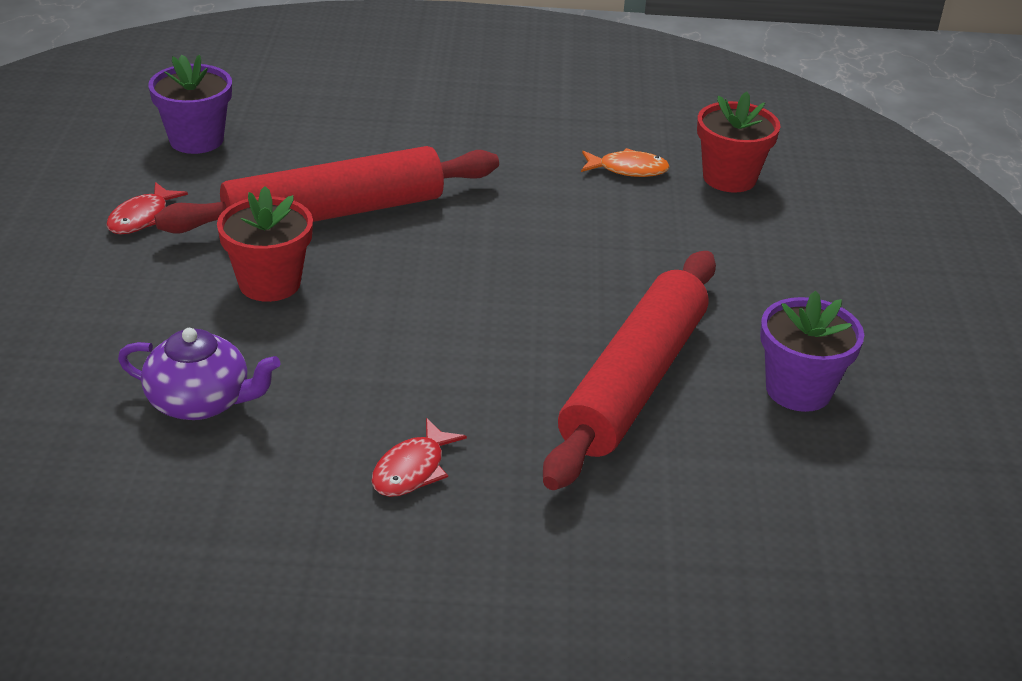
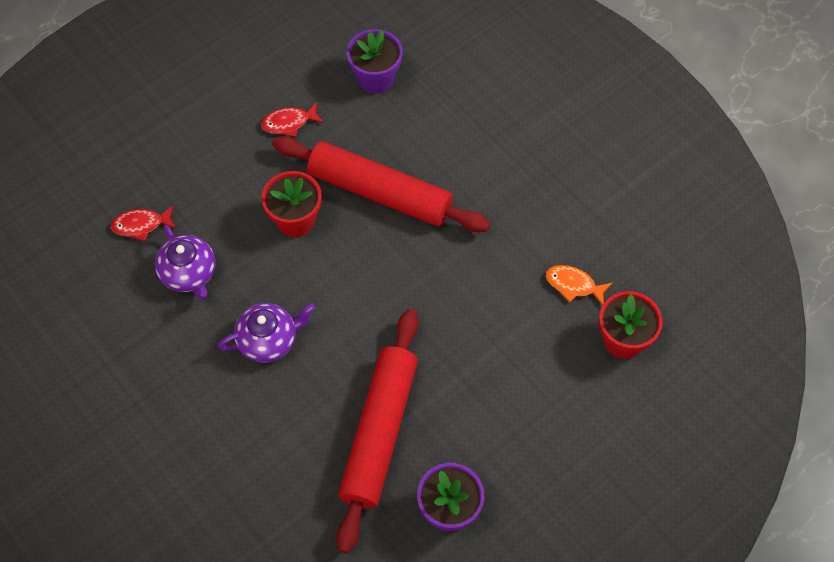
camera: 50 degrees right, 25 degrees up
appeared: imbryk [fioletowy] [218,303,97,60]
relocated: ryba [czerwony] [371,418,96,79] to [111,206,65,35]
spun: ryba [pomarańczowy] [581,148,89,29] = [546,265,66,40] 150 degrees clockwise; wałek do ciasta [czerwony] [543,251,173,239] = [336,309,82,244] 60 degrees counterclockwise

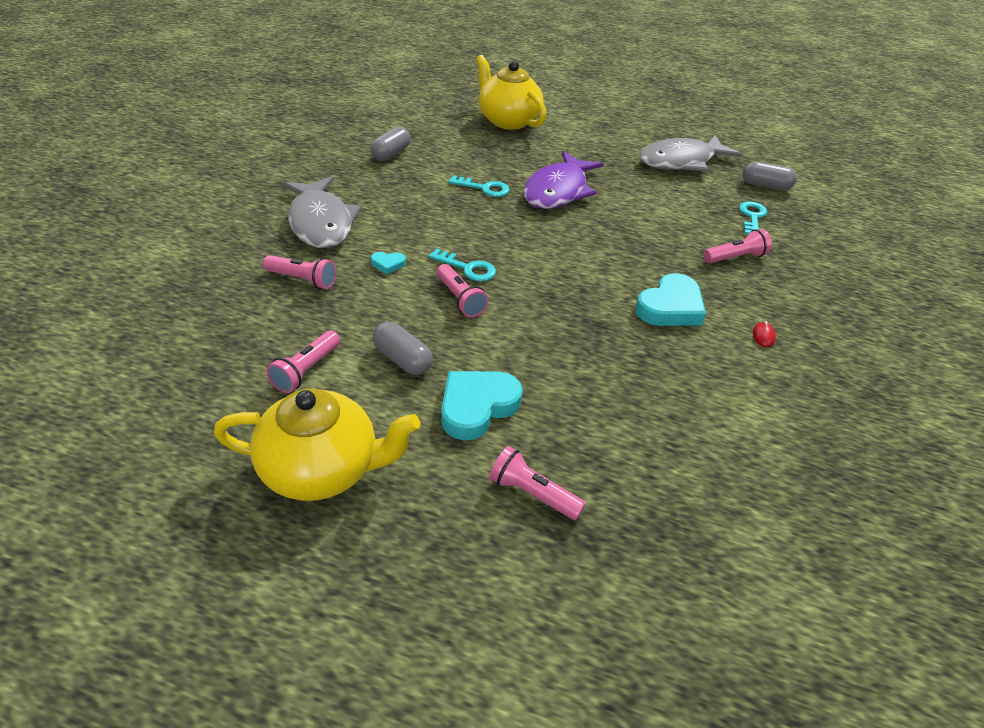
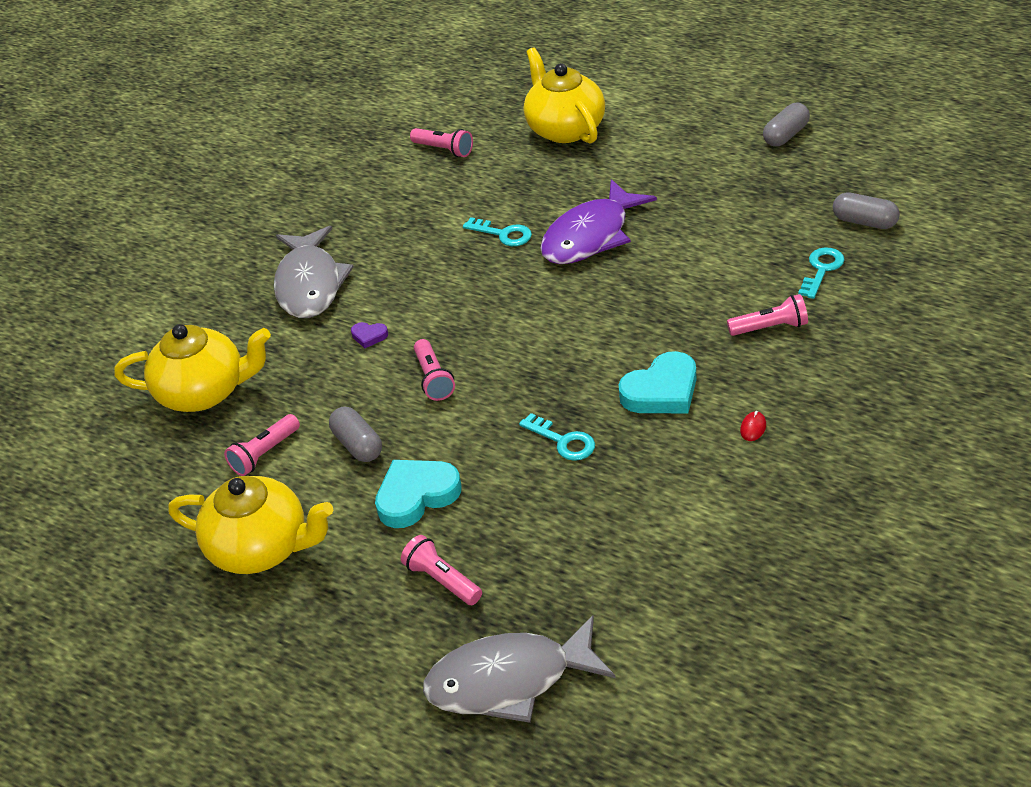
camera: 20 degrees right, 0 degrees up
appeared: imbryk [żółty] [114,324,157,88]
relocated: kapsułka [szary] [370,126,41,35] to [763,103,47,44]; ryba [szary] [639,135,103,37] to [423,615,192,108]; klucz [turkusowy] [428,249,68,33] to [519,413,76,48]; latarka [różowy] [263,255,73,34] to [410,128,63,29]
colour: serce [turkusowy] [371,252,35,22] to serce [fioletowy] [351,322,37,26]

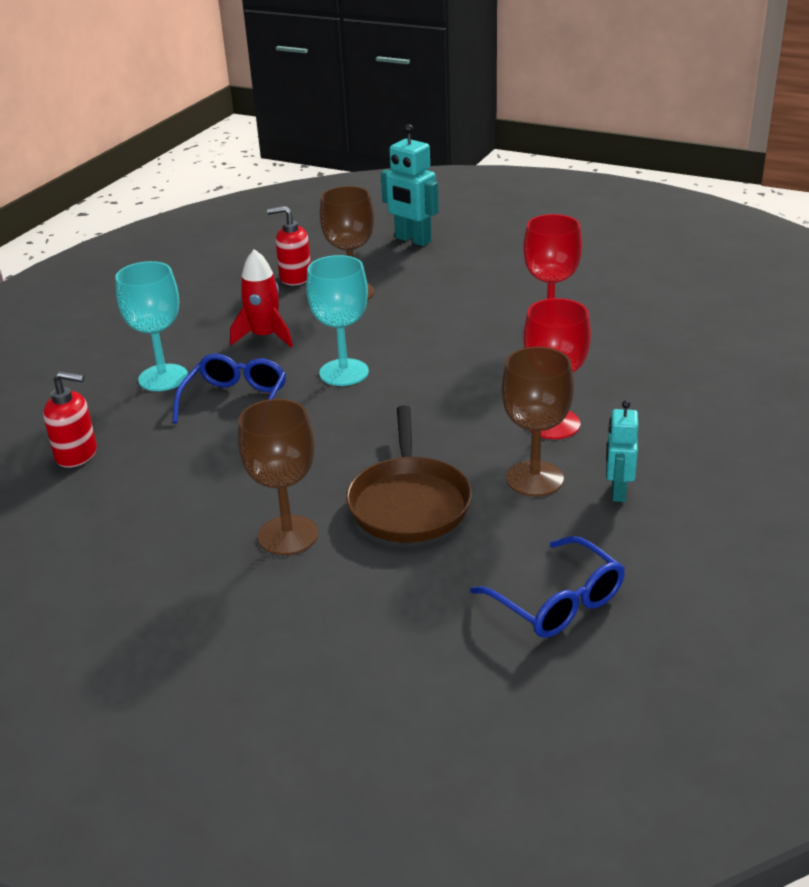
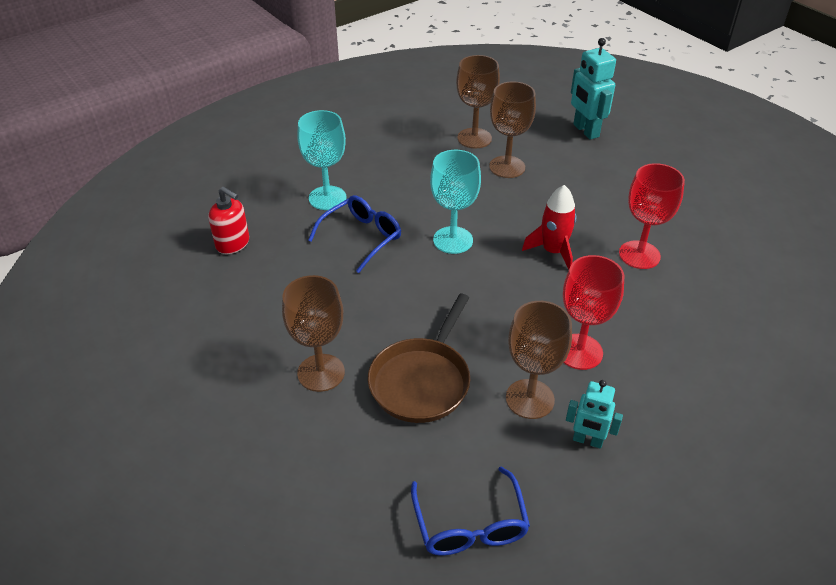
camera: 25 degrees right, 10 degrees up
relocated: rakieta [czerwony] [230,249,63,98] to [522,185,54,85]
exchanged: dozownik mydła [czerwony] [267,206,44,80] to kielich [brązowy] [456,55,44,94]
spun: robot [turkusowy] [607,400,31,102] = [566,380,57,69] 105 degrees counterclockwise

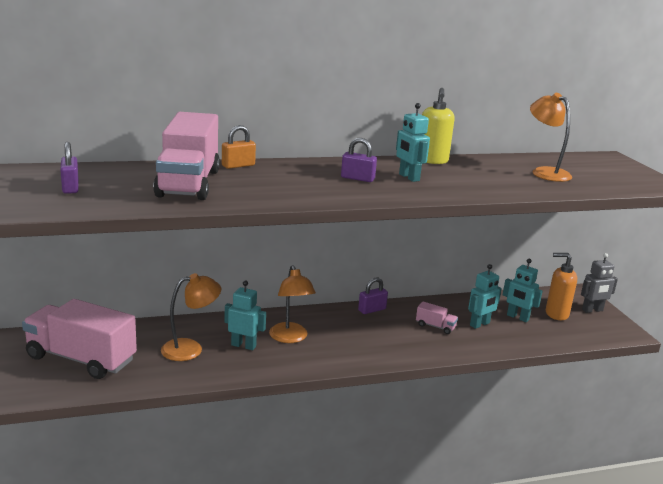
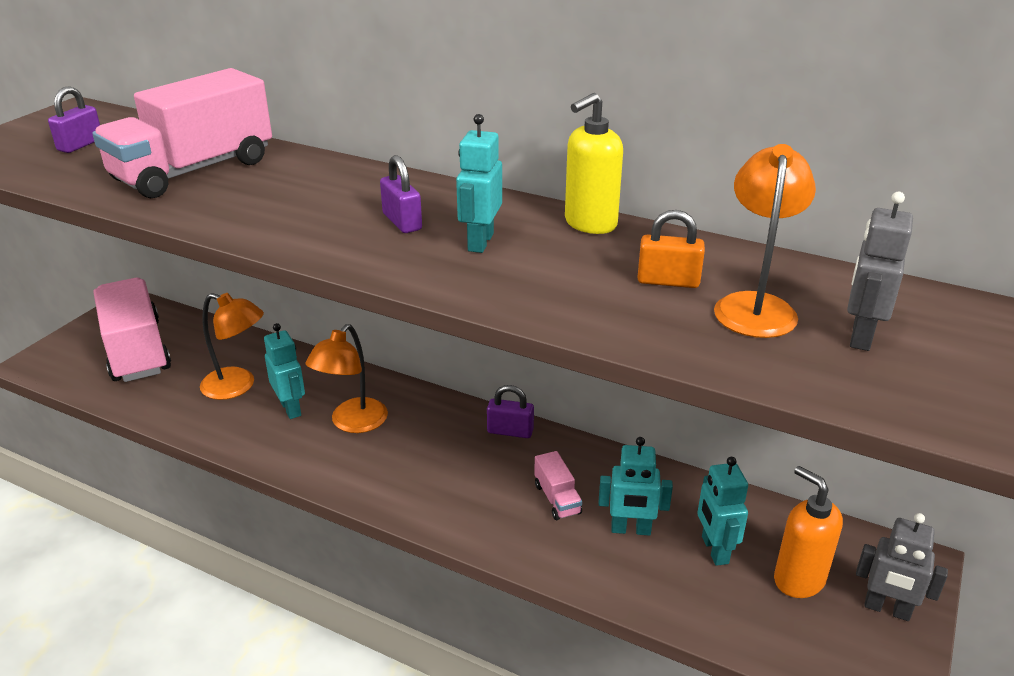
camera: 45 degrees right, 10 degrees up
appeared: robot [szary] [847,192,66,159]
relocated: kłódka [pomarańczowy] [222,125,34,44] to [637,210,68,78]

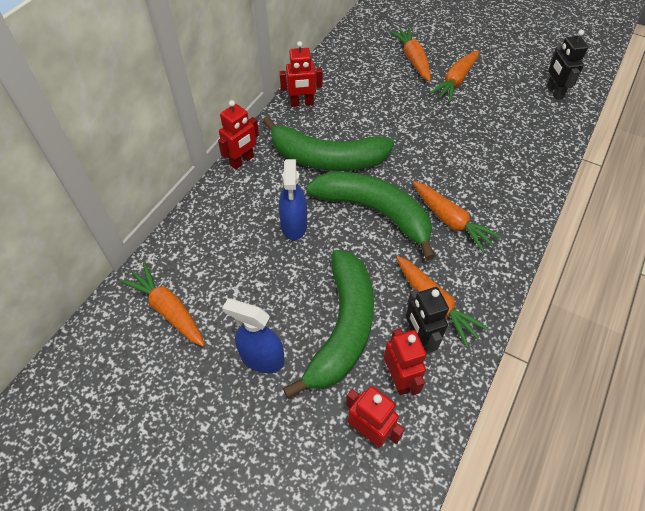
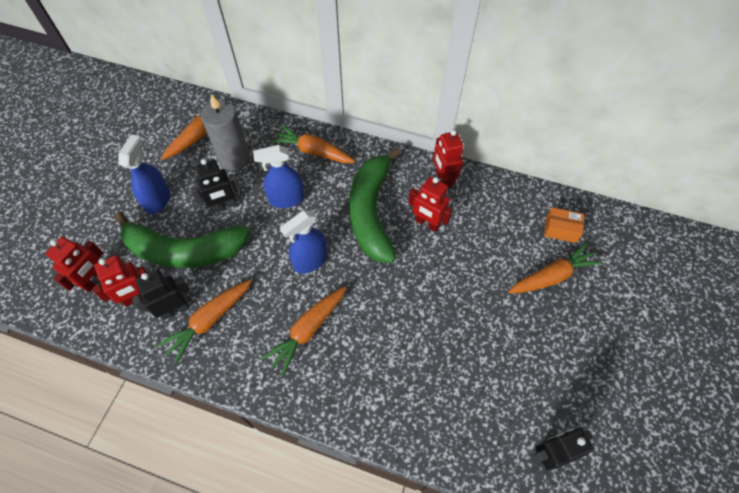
camera: 80 degrees right, 5 degrees up
appeared: świeca [szary] [201,94,49,77]; robot [czarny] [190,159,51,54]; pudełko [pomarańczowy] [544,207,40,36]
relocated: marchewka [pomarańczowy] [429,50,50,52] to [269,125,86,38]; robot [czerwony] [218,100,41,70] to [408,177,45,55]
exchanged: banan [zielony] [306,171,130,89] to spryskiwacz [niebieski] [280,211,48,63]

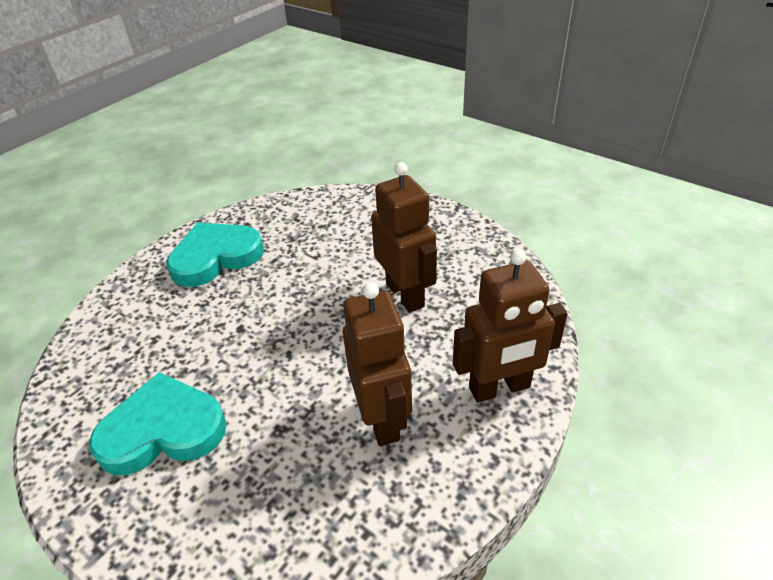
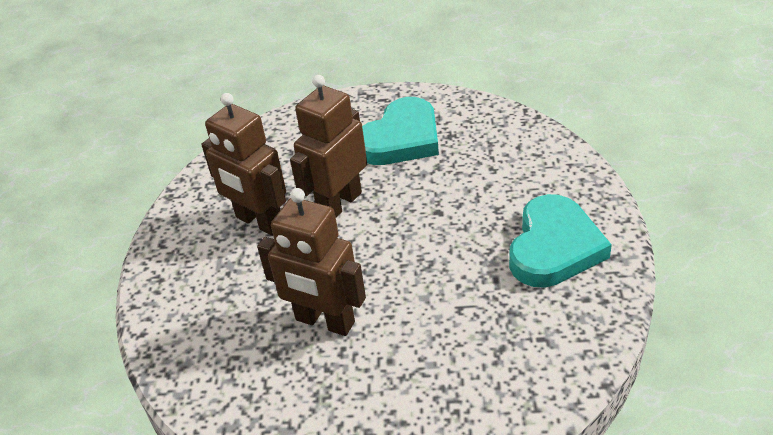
camera: 145 degrees right, 0 degrees up
relocated: robot [brązowy] [453,249,115,154] to [290,75,77,142]

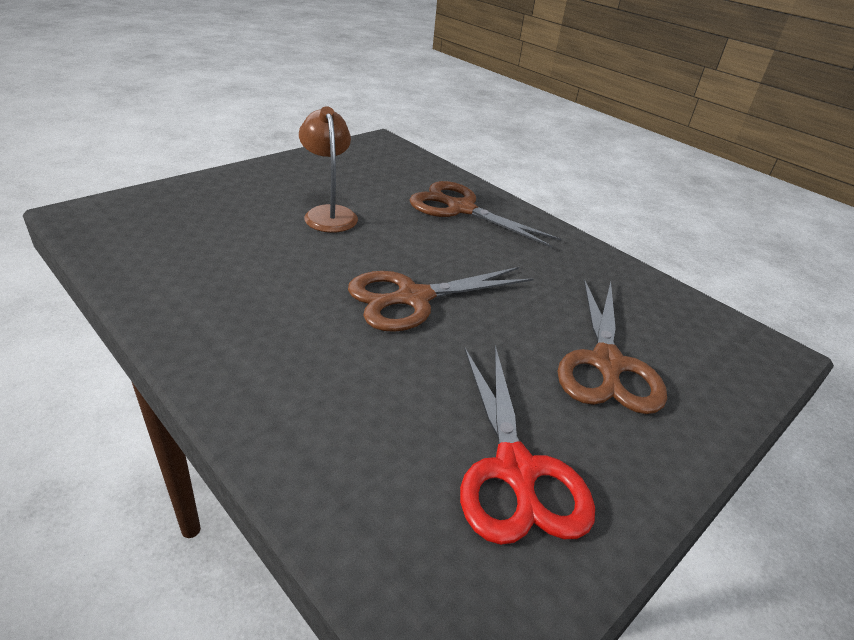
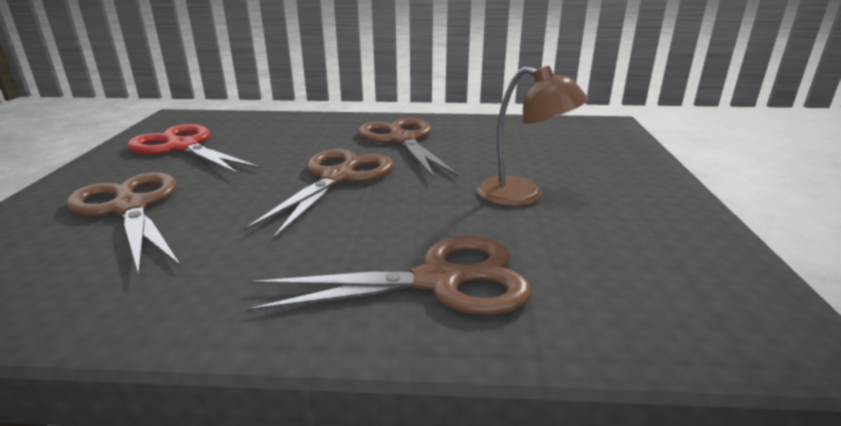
camera: 140 degrees right, 10 degrees down
appeared: nożyczki [brązowy] [358,118,101,61]

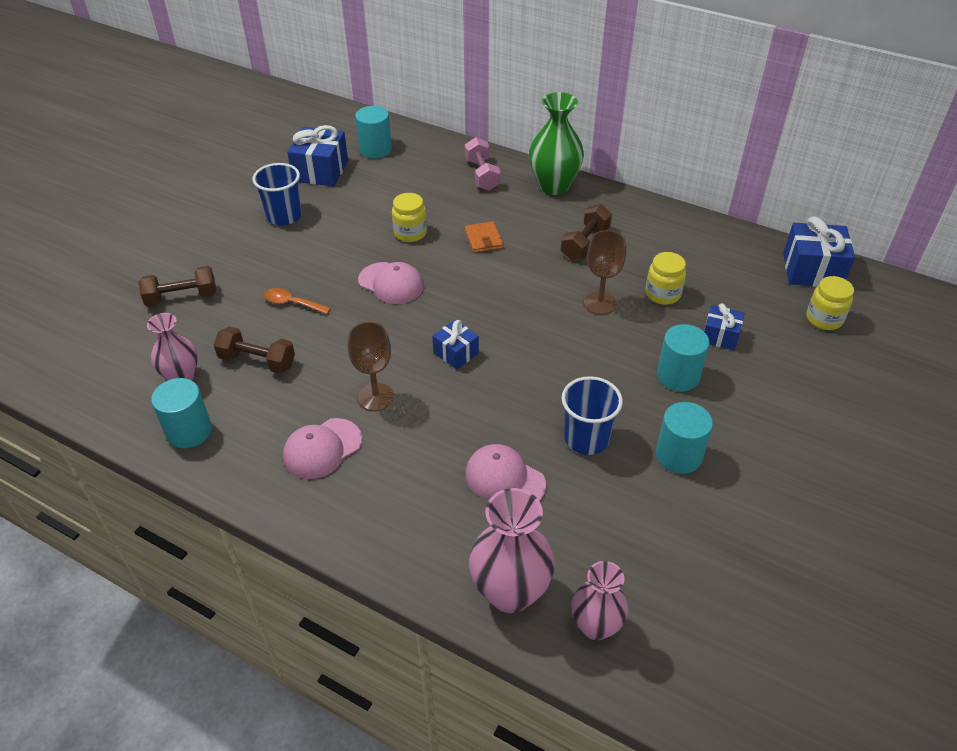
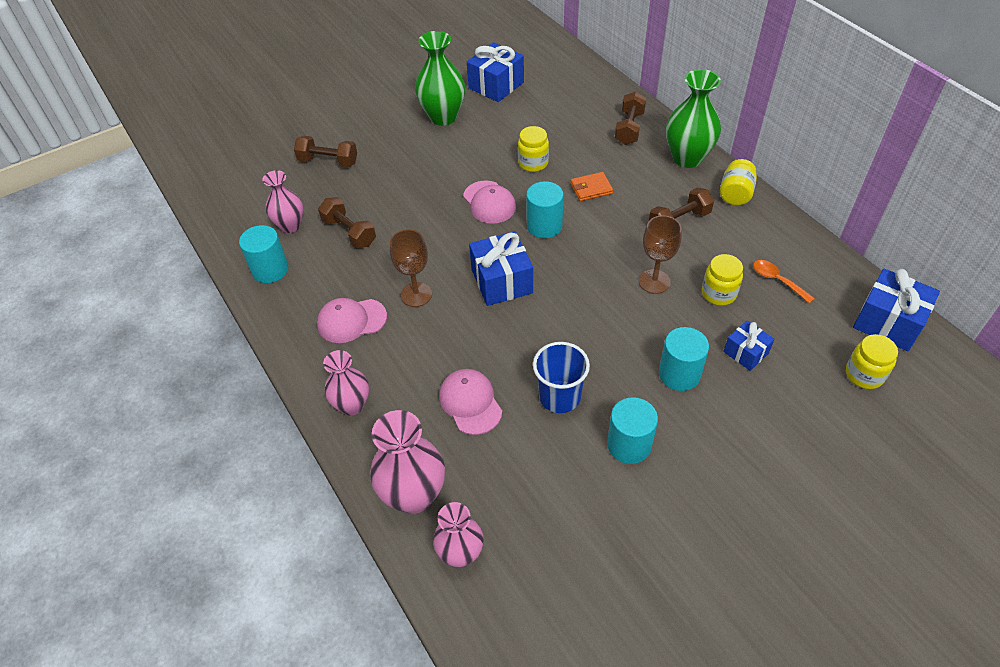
camera: 30 degrees right, 5 degrees up
appeared: słoik [żółty] [720,159,37,46]; wazon [różowy] [323,350,46,66]
relocated: walec [turkusowy] [355,106,37,53] to [526,181,38,57]; łyżka [pomarańczowy] [264,288,67,26] to [753,260,62,44]
exchanged: szklanka [niebieski] [252,163,50,63] to wazon [zielony] [415,31,50,95]
colour: hantel [różowy] [465,137,36,54] to hantel [brązowy] [615,92,31,53]
spun: portfel [pomarańczowy] [465,221,38,32] = [570,172,43,29] 60 degrees clockwise
size: prezent [niebieski] [432,320,47,50] = [469,231,64,75] x1.71

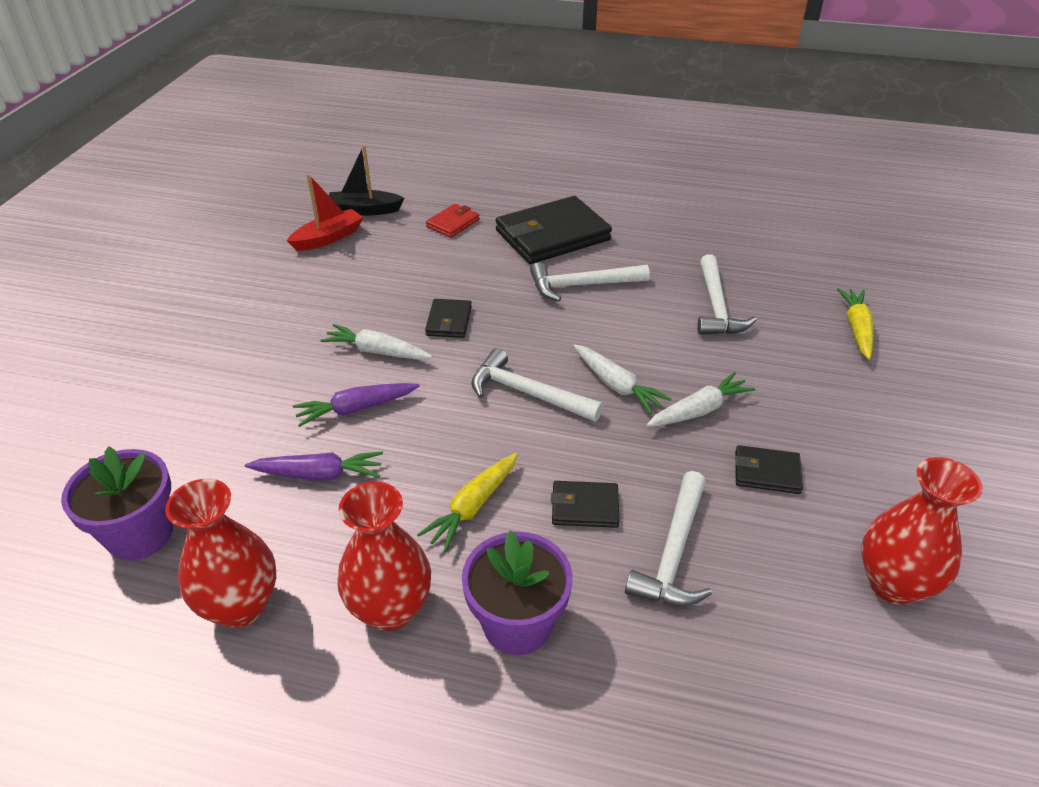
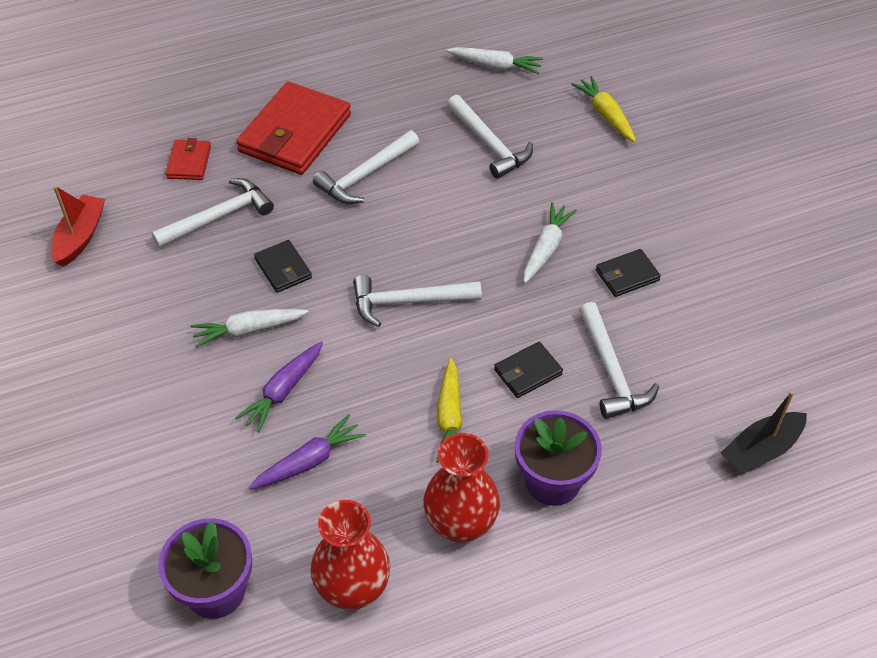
camera: 35 degrees left, 10 degrees up
missing: wazon [czerwony] [861,457,122,148]
appeared: młotek [biały] [151,178,123,70]
relocated: łódka [czarny] [329,145,76,71] to [721,391,86,83]; marchewka [biały] [574,345,97,69] to [447,47,96,27]
colour: portfel [czarny] [496,196,116,68] to portfel [czerwony] [236,82,115,93]

